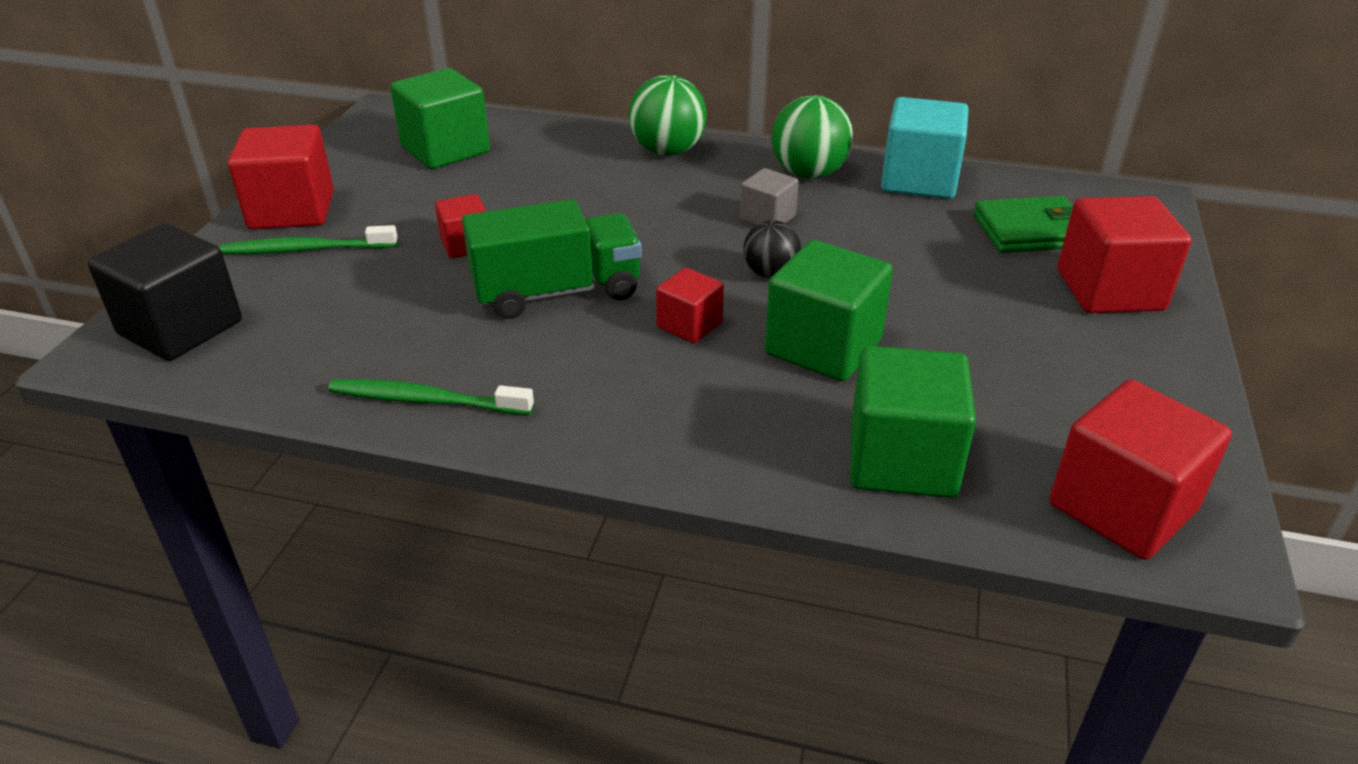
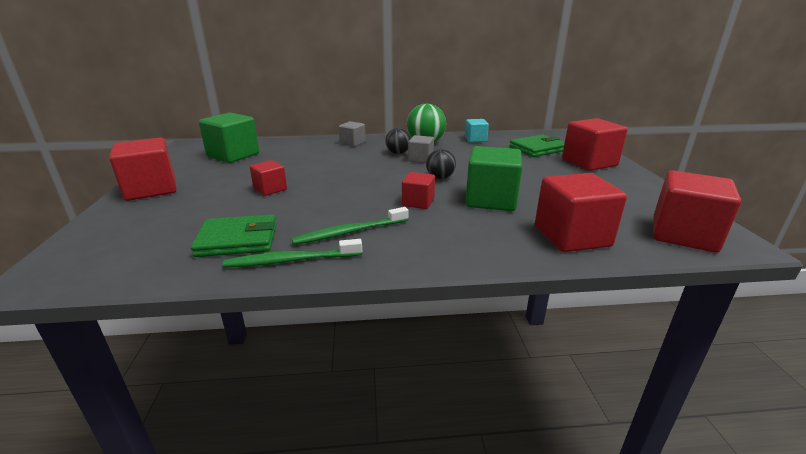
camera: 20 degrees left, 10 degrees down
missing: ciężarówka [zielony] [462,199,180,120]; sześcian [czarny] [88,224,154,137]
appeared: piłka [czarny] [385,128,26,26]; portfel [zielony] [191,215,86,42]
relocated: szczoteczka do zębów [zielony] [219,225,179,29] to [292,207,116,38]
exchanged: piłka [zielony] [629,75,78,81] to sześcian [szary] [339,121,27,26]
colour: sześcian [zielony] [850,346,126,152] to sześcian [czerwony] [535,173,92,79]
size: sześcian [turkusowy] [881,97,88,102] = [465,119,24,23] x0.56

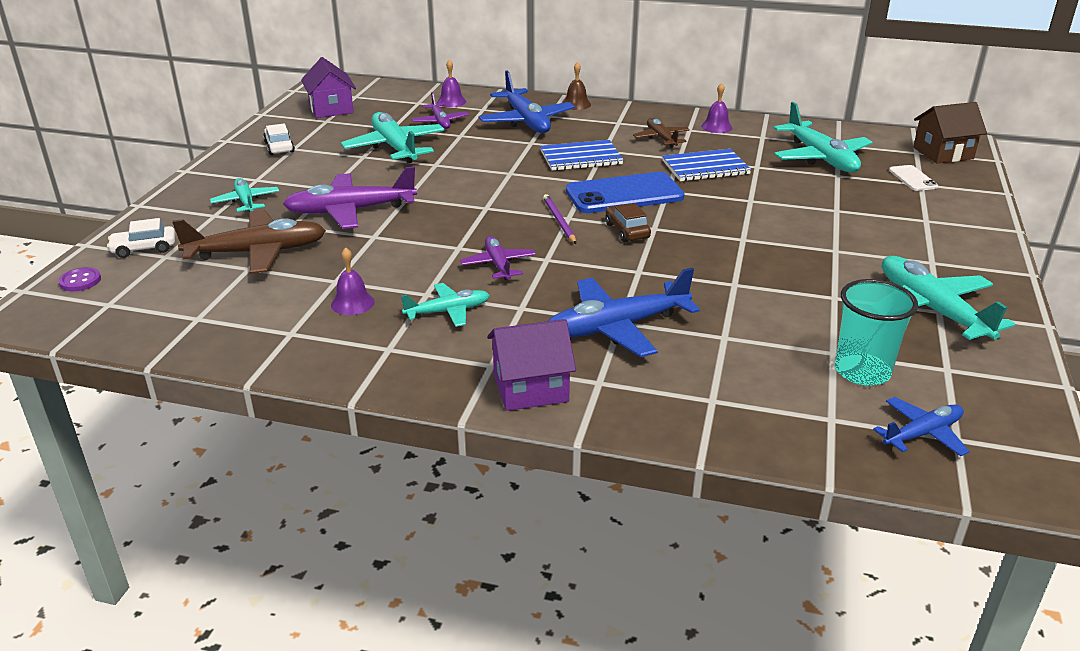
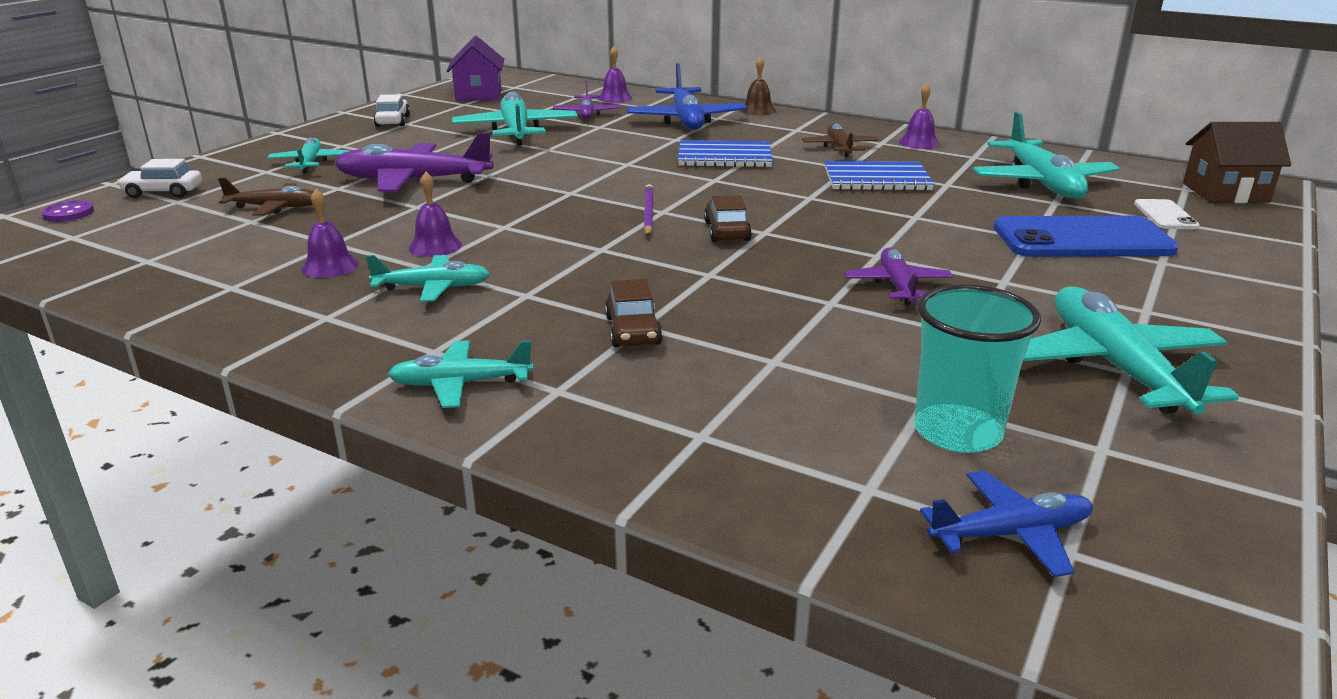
camera: 15 degrees right, 5 degrees down
appeared: dzwonek [fioletowy] [408,172,54,85]
relocated: telefon [niebieski] [566,172,119,41] to [994,216,185,41]; samolot [fioletowy] [460,236,76,44] to [844,247,109,58]
exchanged: samolot [niebieski] [549,268,151,89] to samochód [brązowy] [605,279,58,68]; domek [fioletowy] [487,319,89,92] to samolot [turkusowy] [388,340,145,68]
size: samolot [brązowy] [172,210,154,64] = [218,178,96,38] x0.57

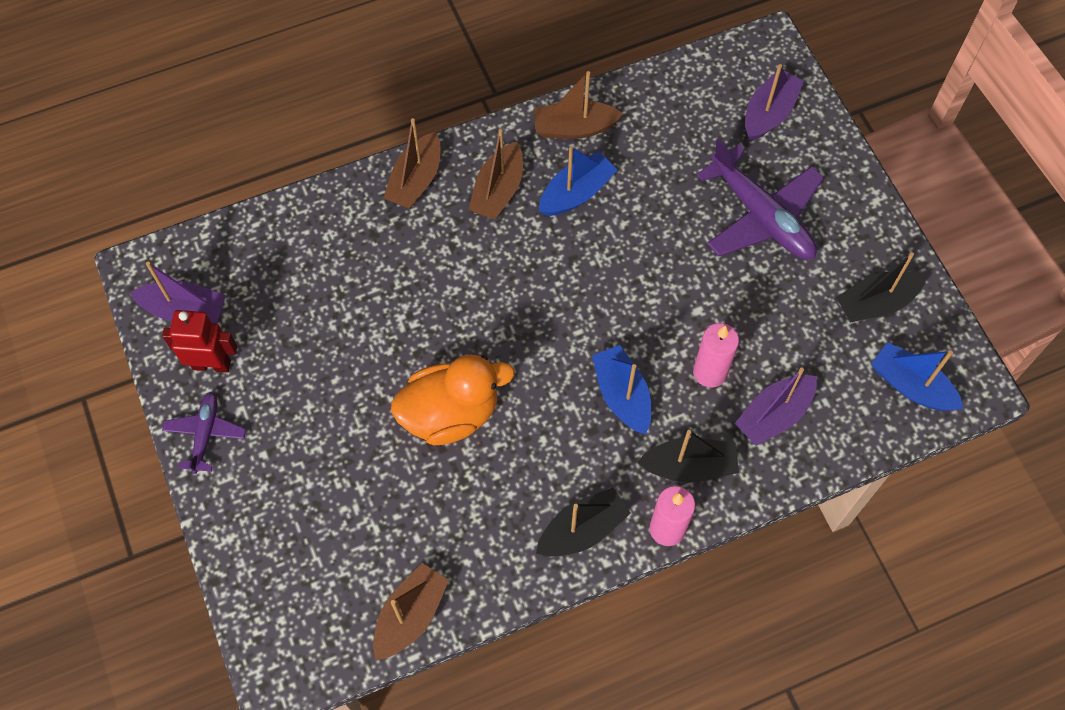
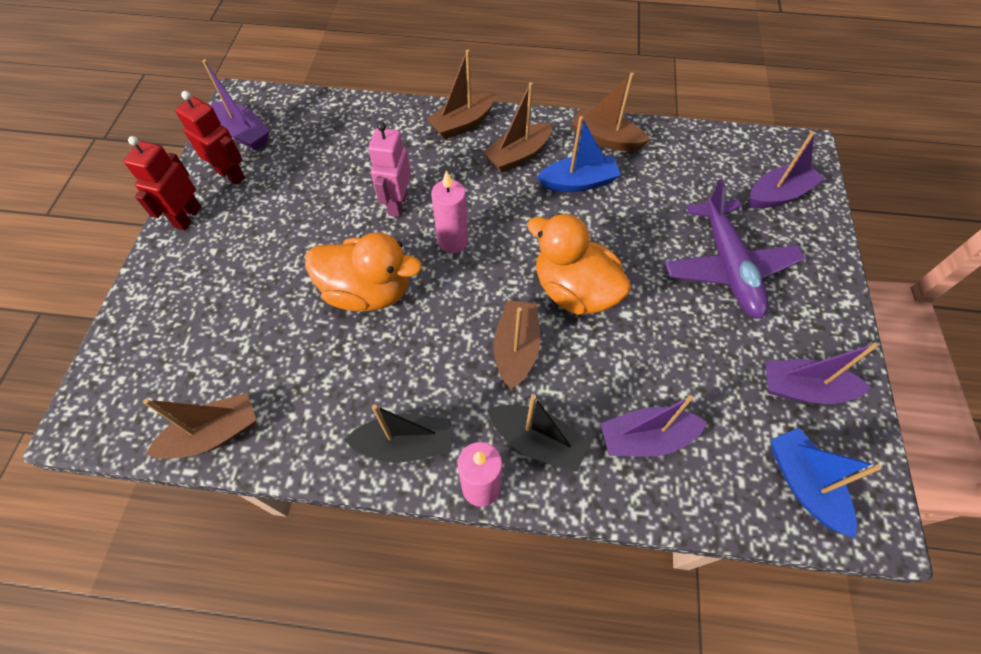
camera: 30 degrees right, 5 degrees down
appeared: robot [różowy] [368,122,43,95]; kaczka [pomarańczowy] [527,213,104,102]
relocated: świeca [różowy] [693,323,46,64] to [431,171,37,82]
exchanged: samolot [fioletowy] [162,392,84,82] to robot [czerwony] [123,136,78,94]
colour: łódka [czarny] [836,252,91,70] to łódka [fioletowy] [765,343,114,61]; łódka [niebieski] [592,345,59,90] to łódka [brązowy] [494,300,46,89]

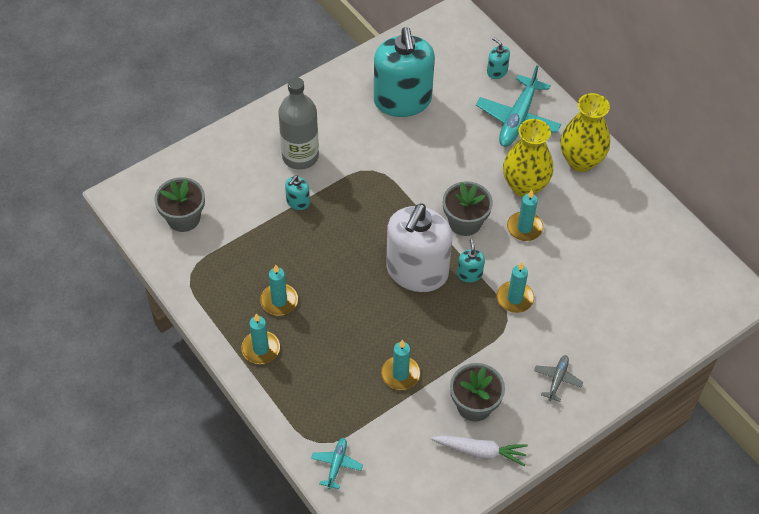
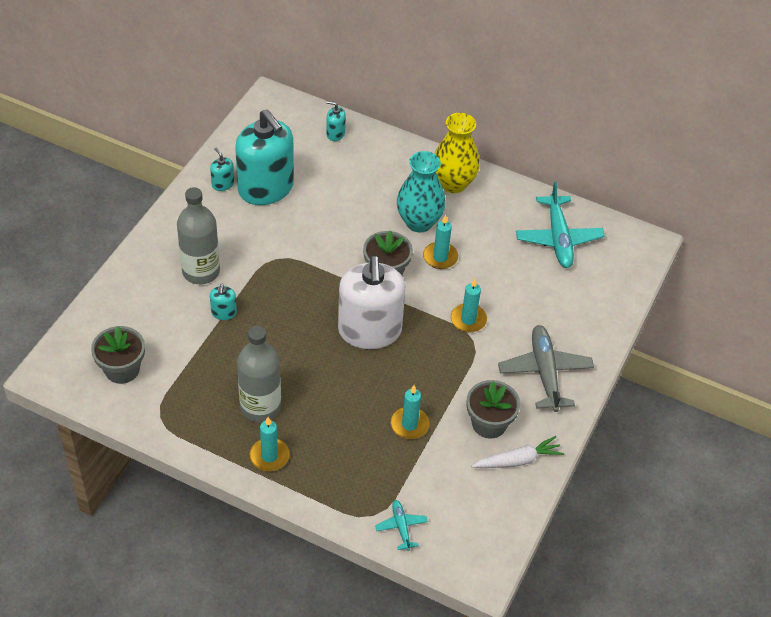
camera: 30 degrees left, 5 degrees down
relocated: samolot [turkusowy] [476,65,85,82] to [516,181,89,87]; dozownik mydła [turkusowy] [457,239,28,43] to [210,147,24,44]
exchanged: świeca [turkusowy] [260,265,38,50] to butelka [szary] [237,326,44,96]
colour: wazon [żółty] [503,119,50,78] to wazon [turkusowy] [397,151,49,82]
size: samolot [szary] [534,355,49,47] = [498,325,96,87] x1.98

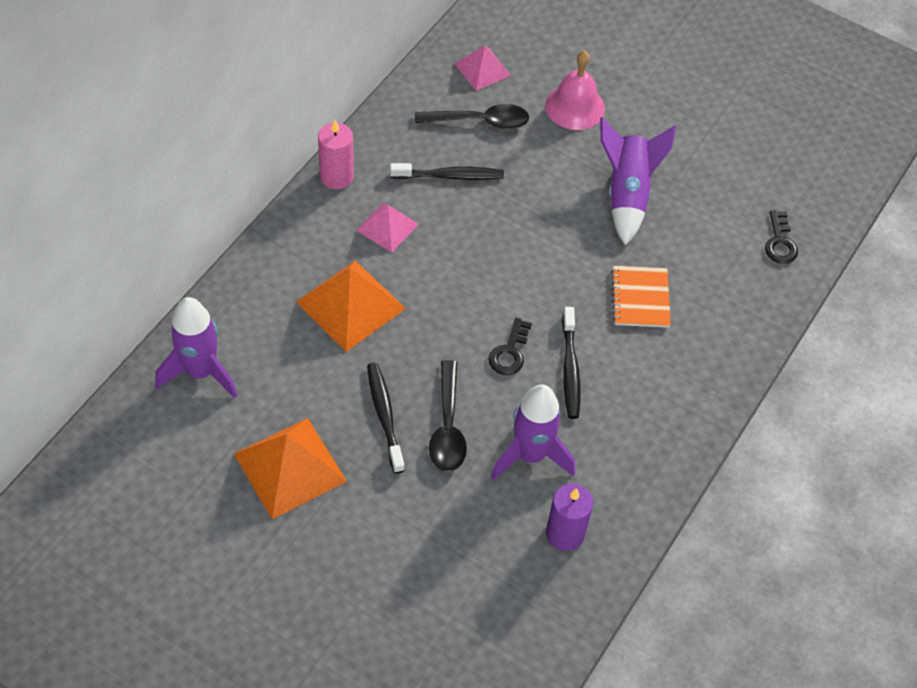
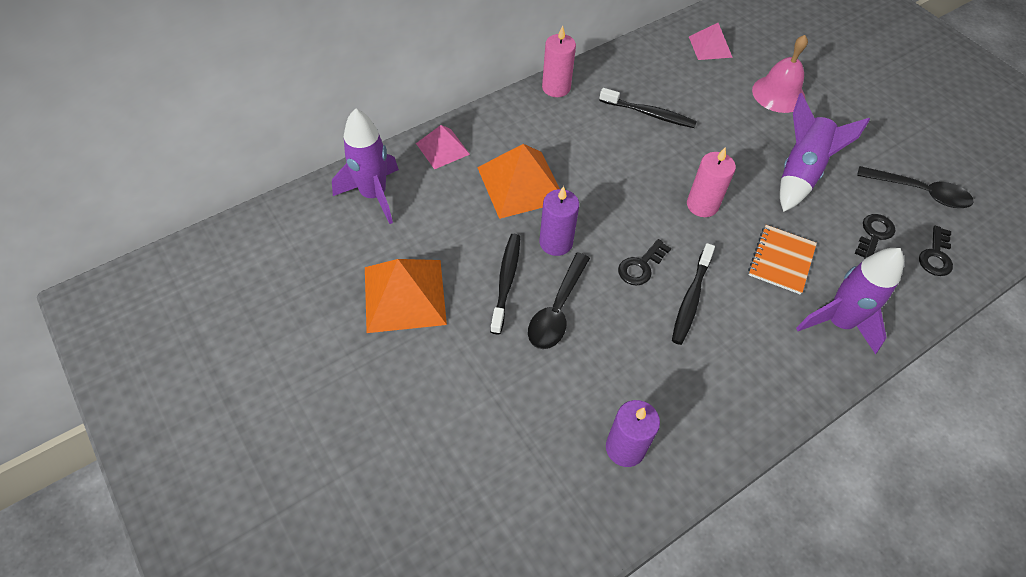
camera: 25 degrees right, 0 degrees up
appeared: świeca [różowy] [687,147,49,70]; świeca [fioletowy] [539,186,40,70]; klucz [czarny] [855,214,40,45]
relocated: łyżka [czarny] [415,104,114,25] to [857,166,117,42]; piramida [różowy] [356,202,63,51] to [416,125,54,44]; rakieta [fioletowy] [491,384,84,96] to [796,248,108,106]

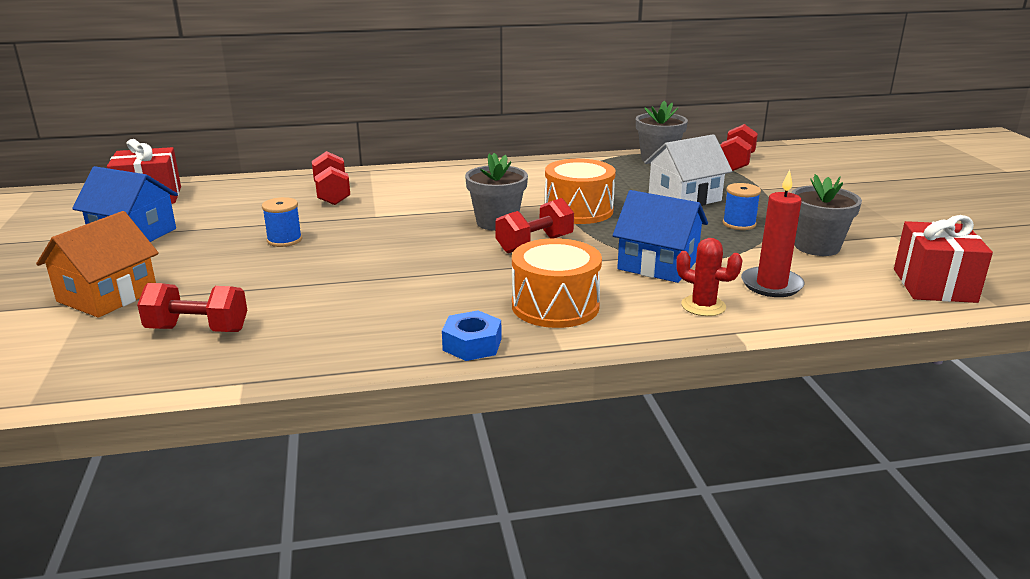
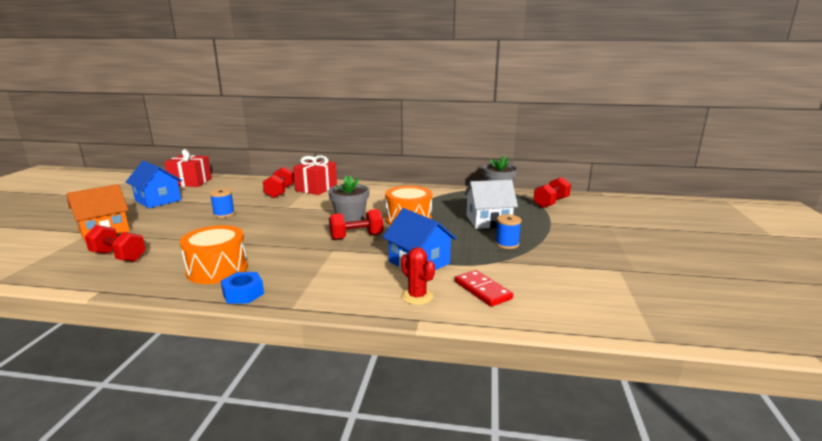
camera: 20 degrees right, 5 degrees down
missing: doniczka [szary] [791,174,71,82]
relocated: prezent [czerwony] [894,215,99,88] to [293,156,44,39]; bęben [pomarańczowy] [512,238,90,90] to [180,225,68,59]
exchanged: świeca [czerwony] [741,170,63,127] to kostka domina [czerwony] [455,270,58,37]

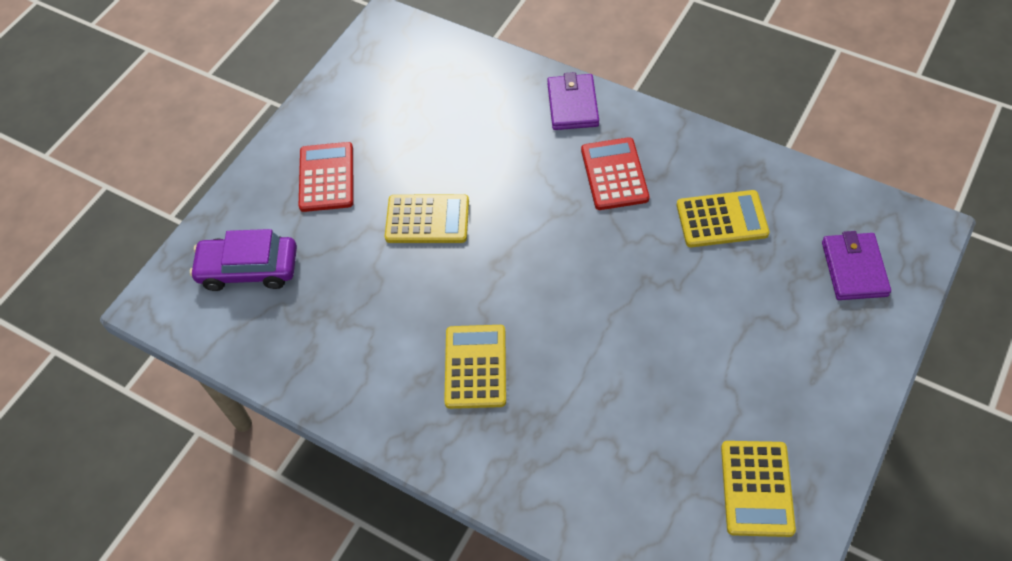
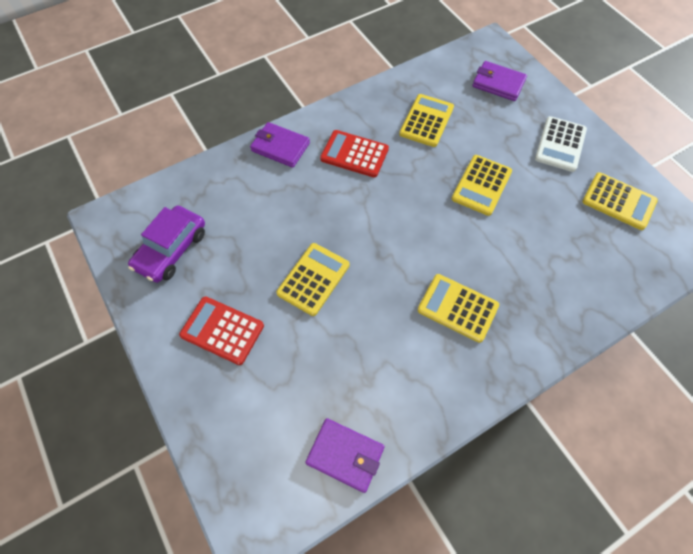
camera: 65 degrees left, 5 degrees up
appeared: kalkulator [biały] [535,116,52,56]; kalkulator [żółty] [452,155,60,61]; portfel [fioletowy] [305,418,80,75]
relocated: samochód [fioletowy] [190,229,107,62] to [128,206,77,77]

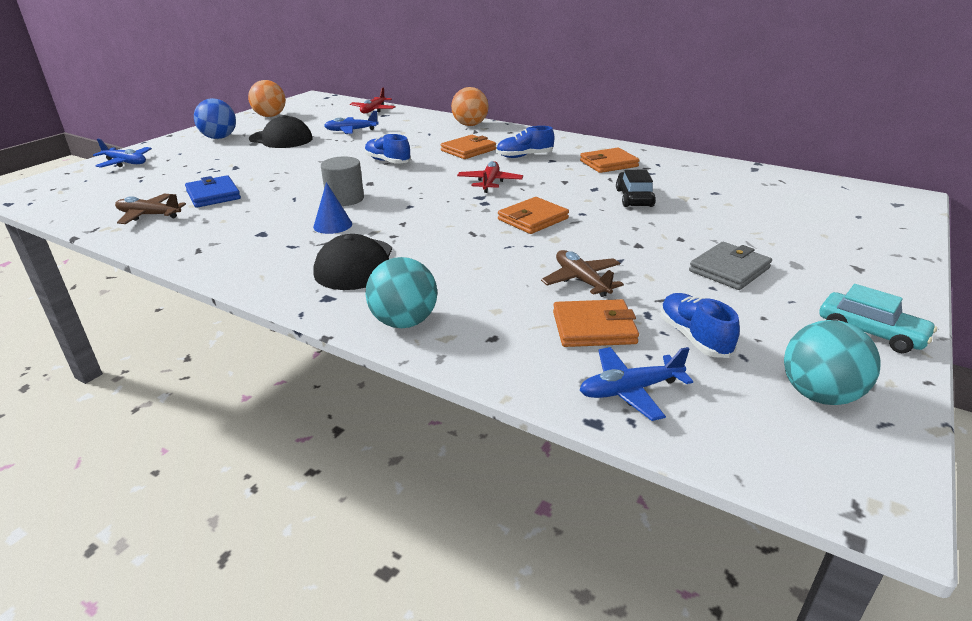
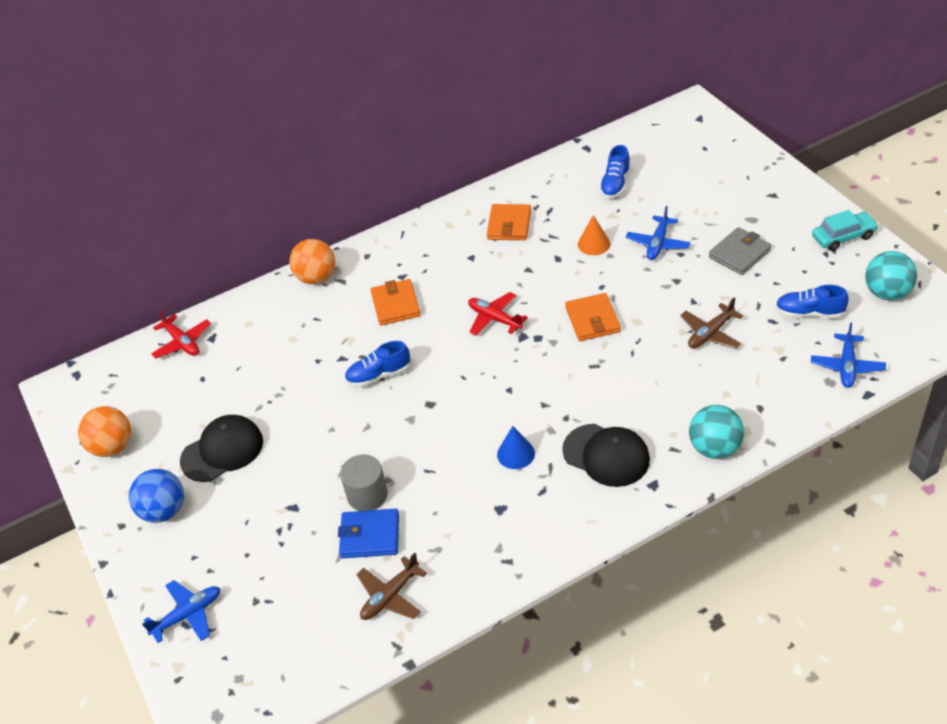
camera: 55 degrees left, 15 degrees up
missing: portfel [pomarańczowy] [553,299,86,48]
relocated: samolot [niebieski] [324,111,55,23] to [626,206,65,54]; but [niebieski] [496,126,58,32] to [599,145,32,54]; walec [szary] [321,156,43,50] to [340,455,48,56]
exchanged: samochód [czarny] [616,170,40,37] to stożek [pomarańczowy] [578,215,32,40]
spun: portfel [szary] [689,242,83,48] = [709,227,63,48] 60 degrees clockwise; samolot [brązowy] [541,250,83,47] = [680,297,63,52] 45 degrees counterclockwise

